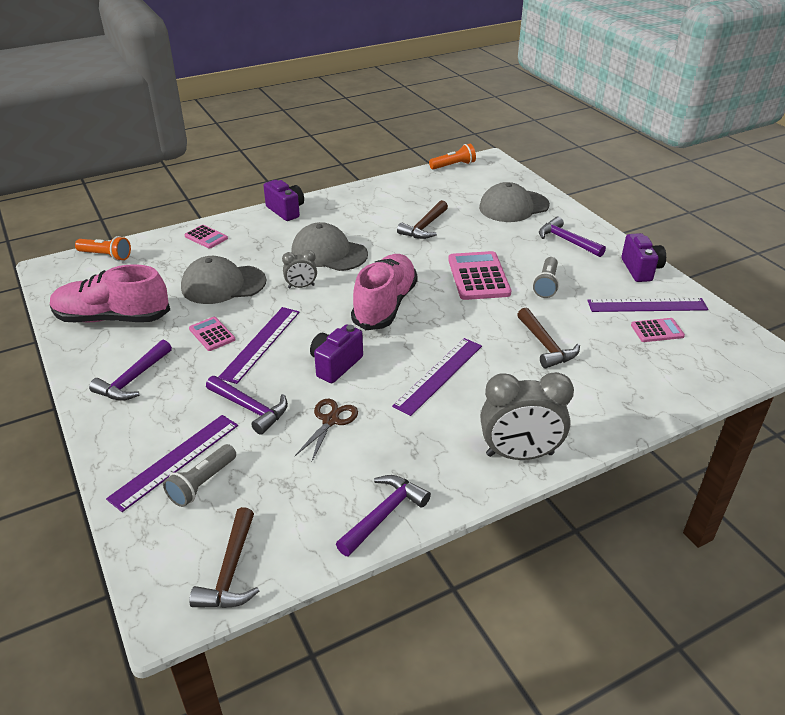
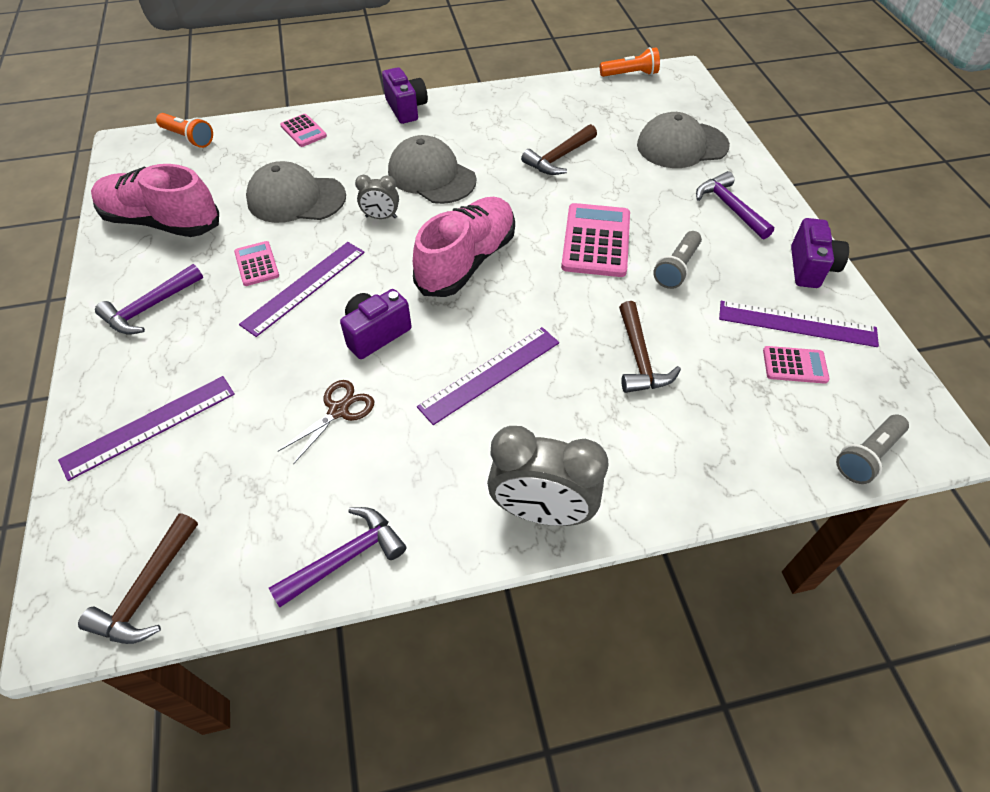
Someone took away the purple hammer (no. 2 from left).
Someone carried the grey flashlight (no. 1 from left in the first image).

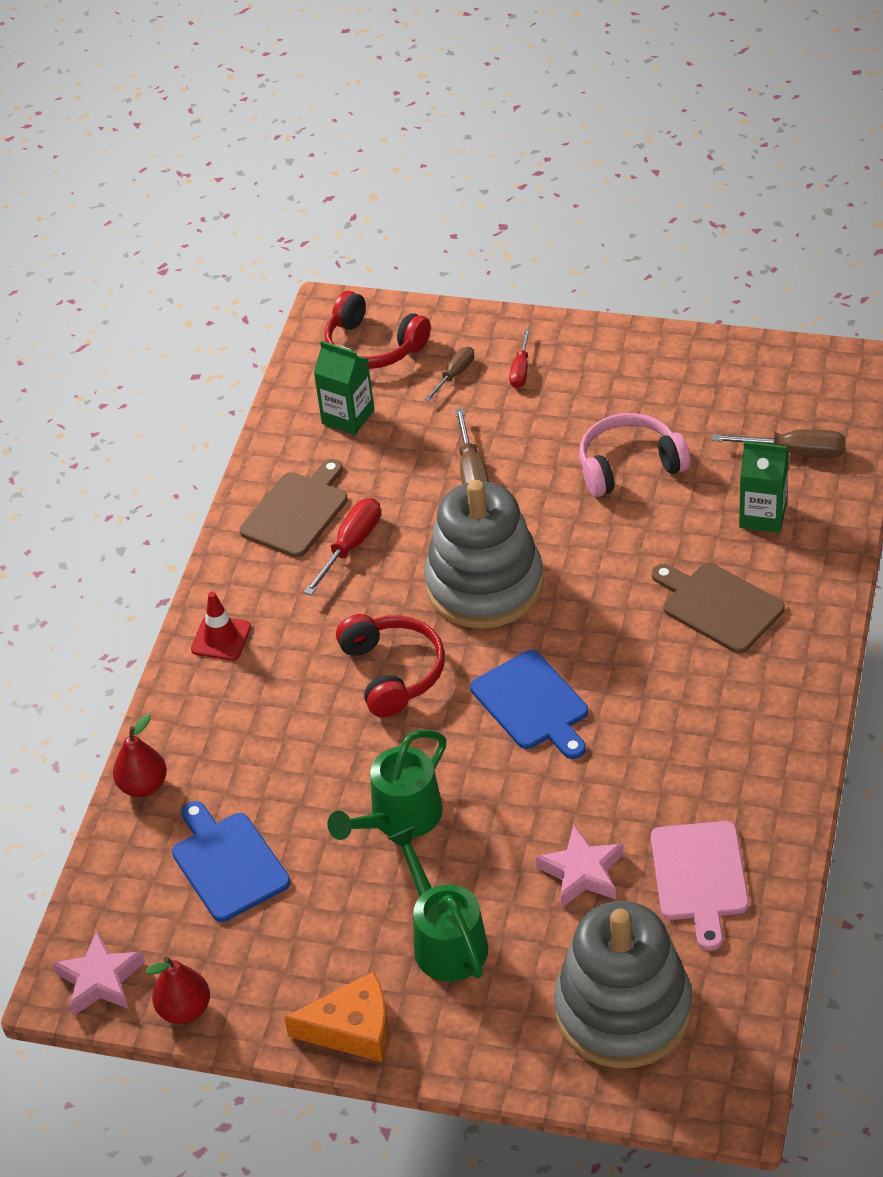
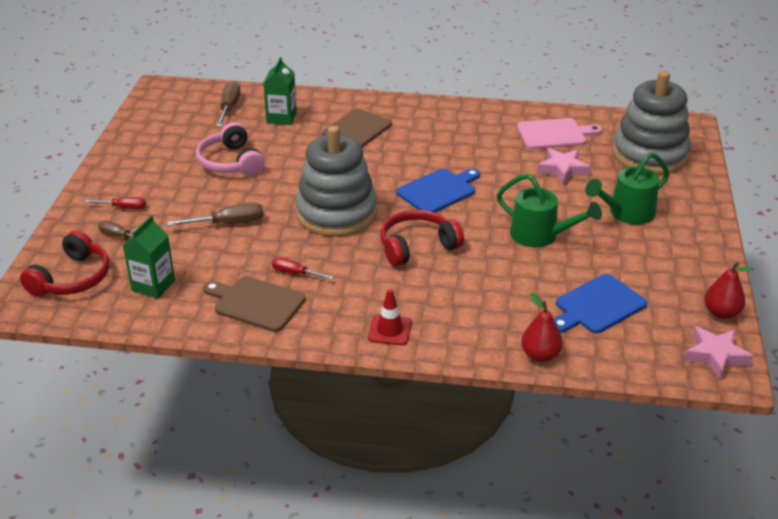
Someone took away the orange cheese.
Someone scaled the red screwdriver (no. 1 from left in the first image) by 0.65.

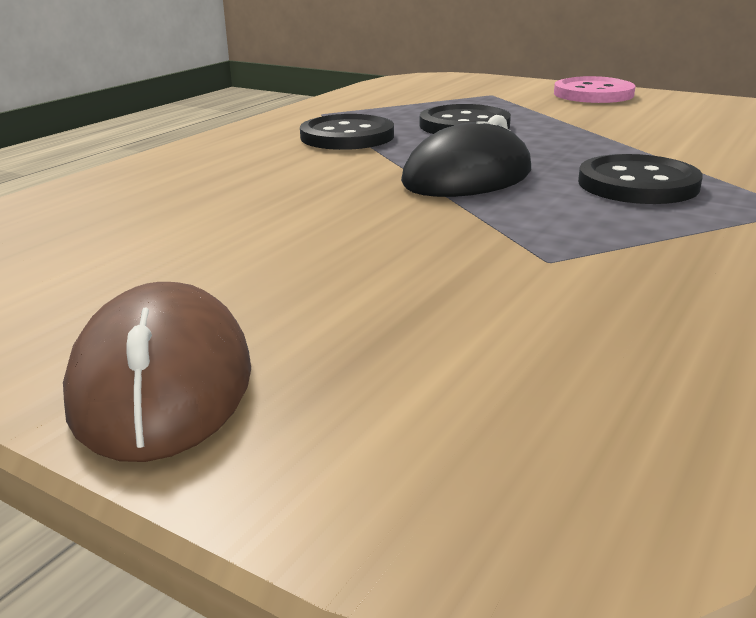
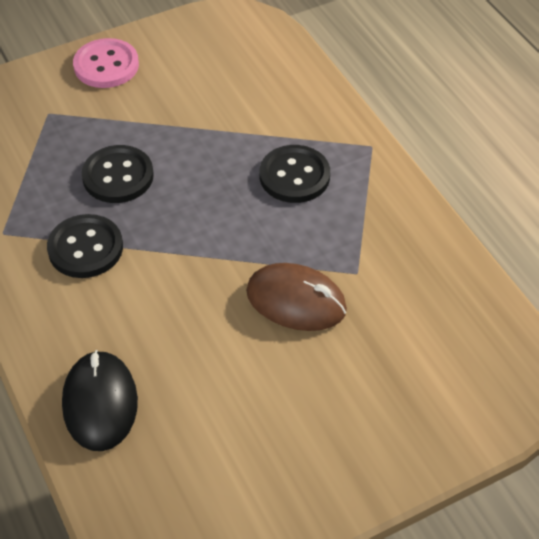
Someone carried the brown mouse.
Someone carried the black mouse.

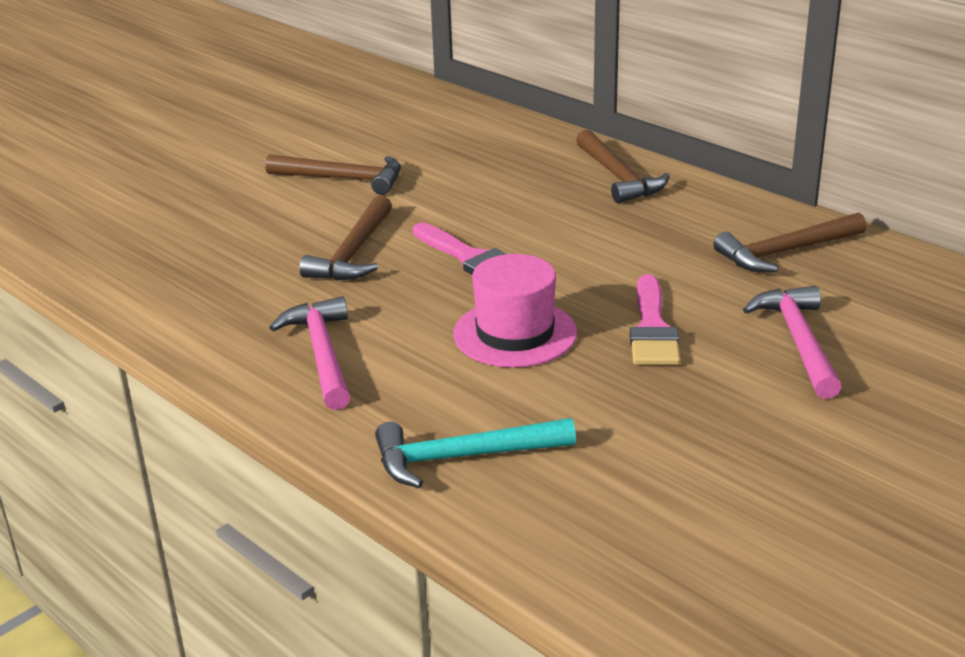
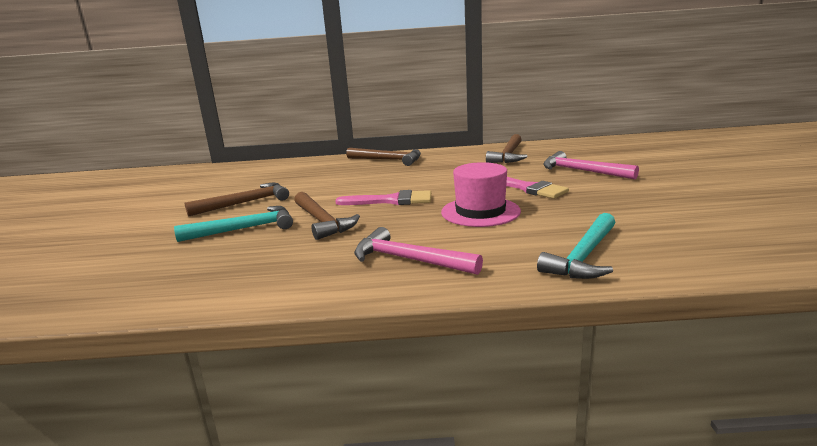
Someone put down the turquoise hammer (no. 1 from left).

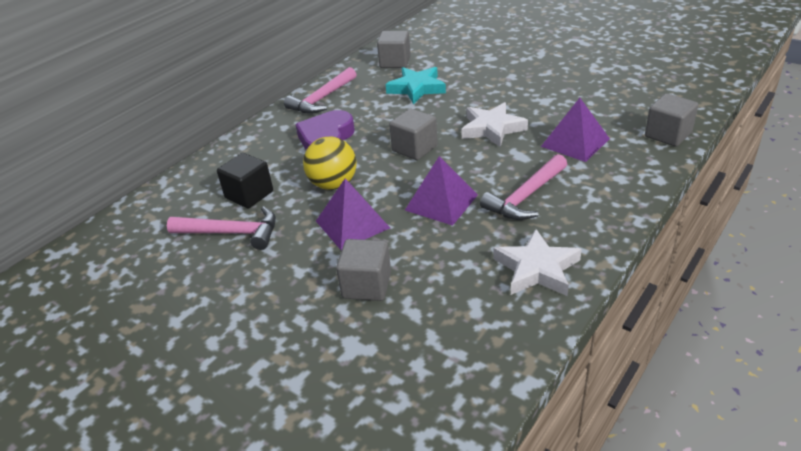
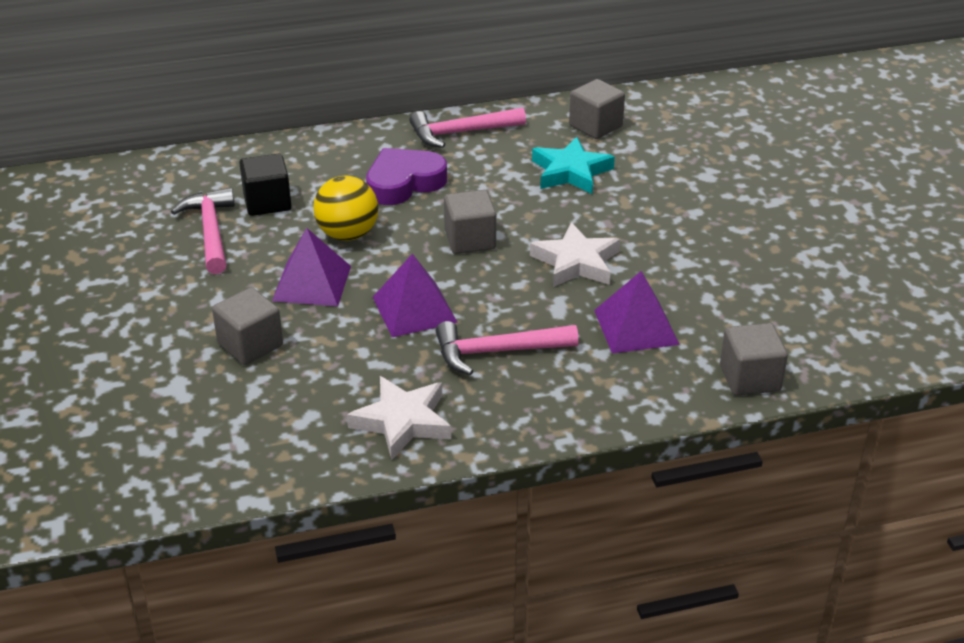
Someone rotated the pink hammer (no. 1 from left) by 150 degrees counterclockwise.

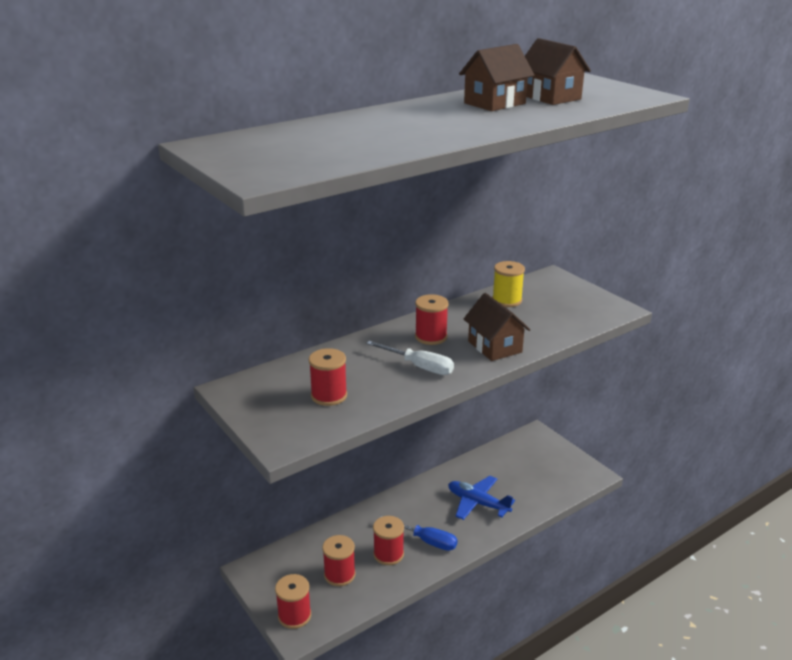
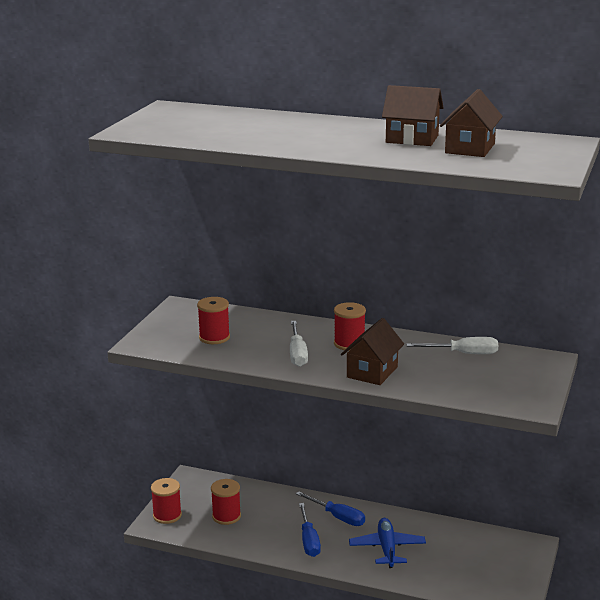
Someone took away the red spool (no. 4 from left).
Someone put down the blue screwdriver (no. 2 from left).
Someone swapped the yellow spool for the white screwdriver (no. 2 from left).

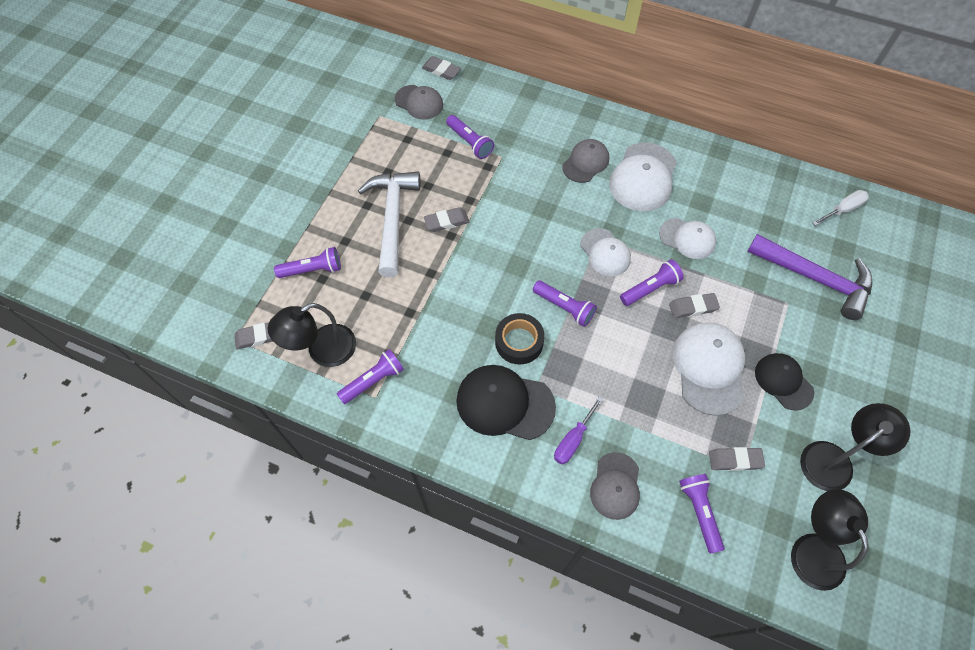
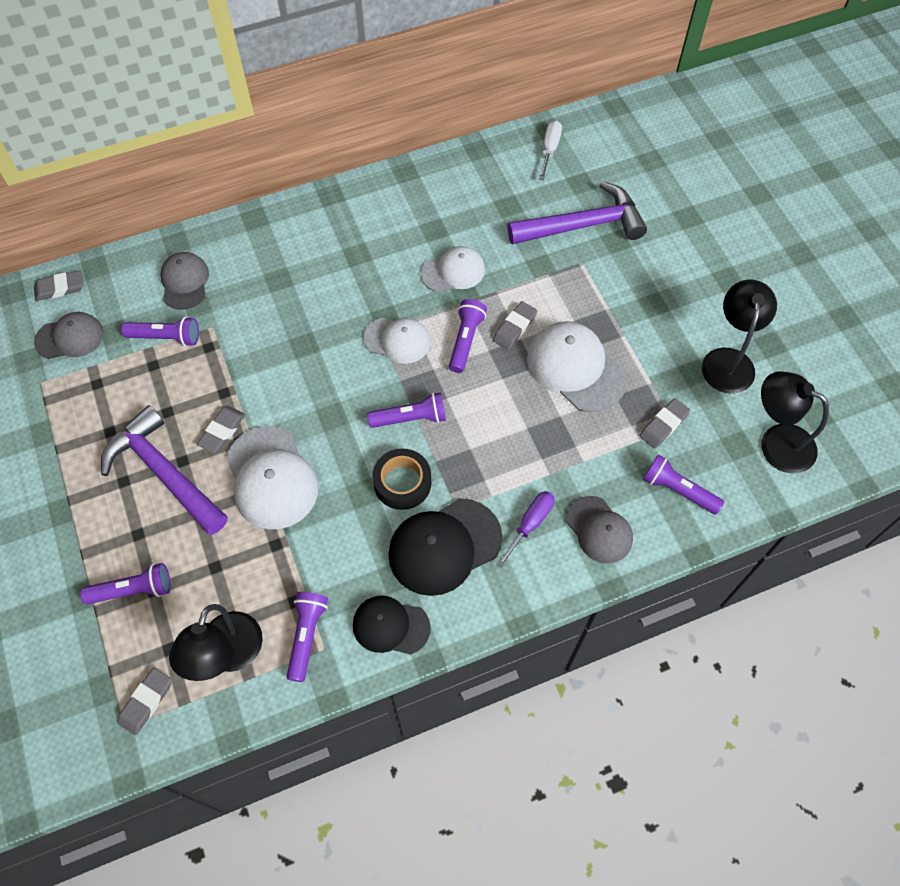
Someone carried the grey cap (no. 2 from left).
Someone carried the white cap (no. 2 from left in the first image).
Someone carried the black cap (no. 2 from left in the first image).
Someone repainted the white hammer, which became the purple hammer (no. 1 from left).
Someone rotated the purple flashlight (no. 1 from left) by 45 degrees clockwise.
Someone rotated the purple screwdriver by 135 degrees counterclockwise.

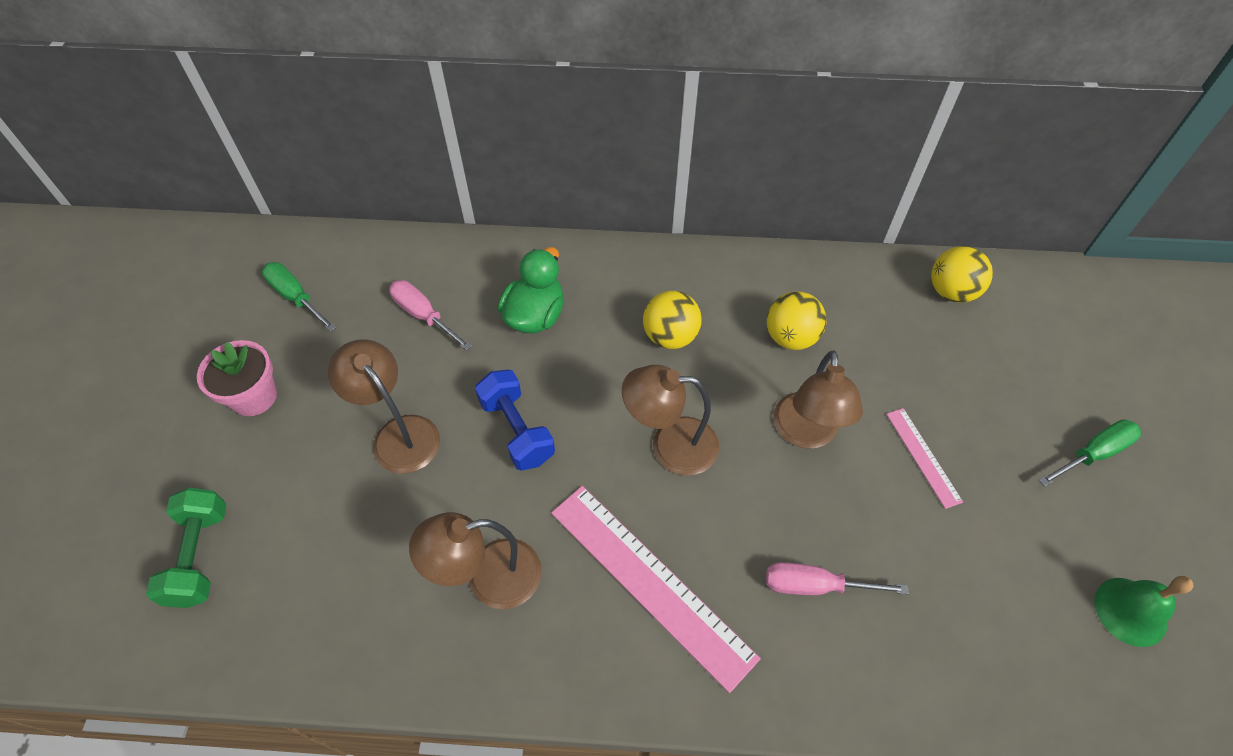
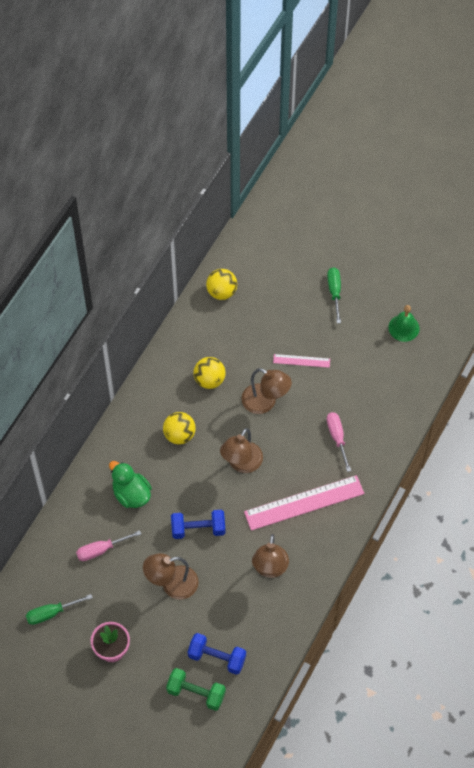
Someone put down the blue dumbbell (no. 2 from left).
Someone rotated the pink screwdriver (no. 2 from left) by 135 degrees clockwise.

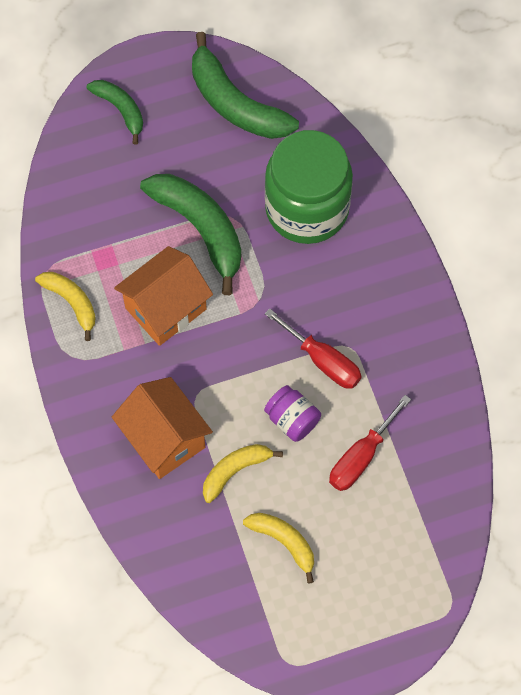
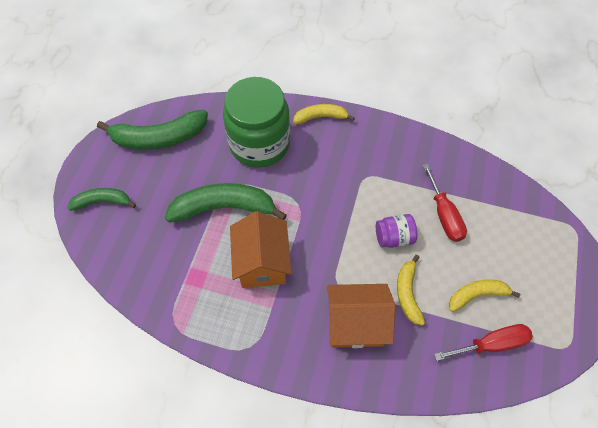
Someone carried the yellow banana (no. 1 from left).
Someone carried the red screwdriver (no. 1 from left in the first image).

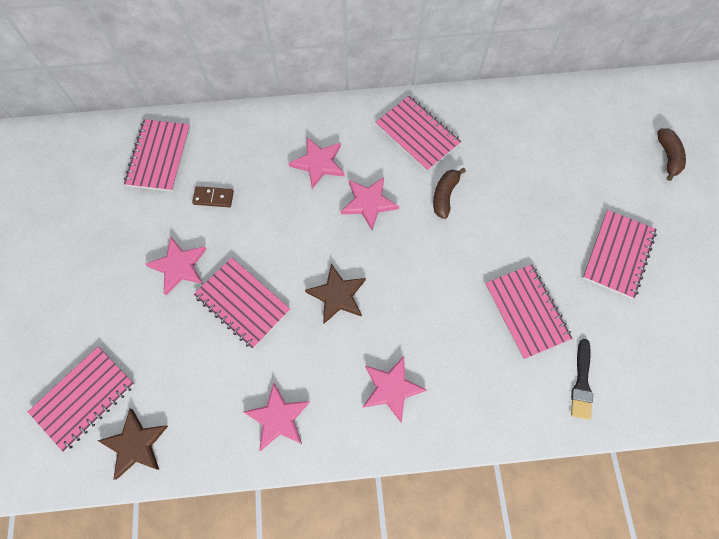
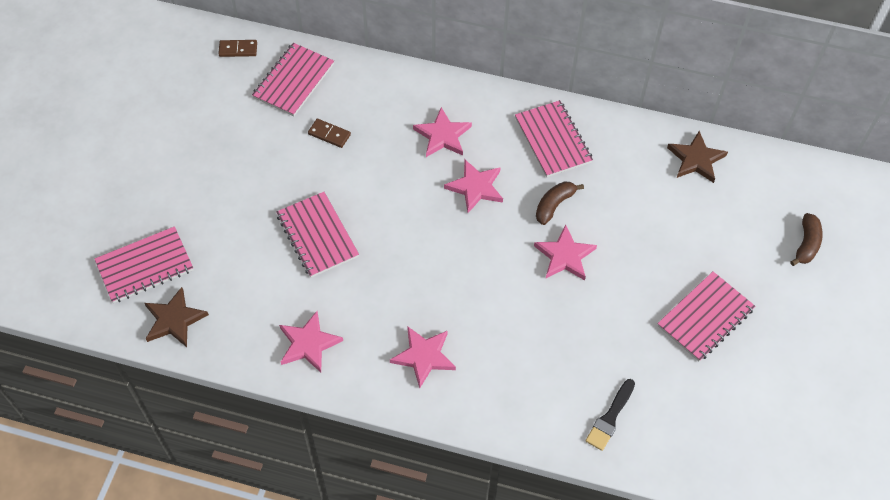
Someone took away the pink notebook (no. 5 from left).
Someone put down the brown domino (no. 1 from left).
Someone carried the pink star (no. 1 from left in the first image).
Someone carried the brown star (no. 2 from left).

